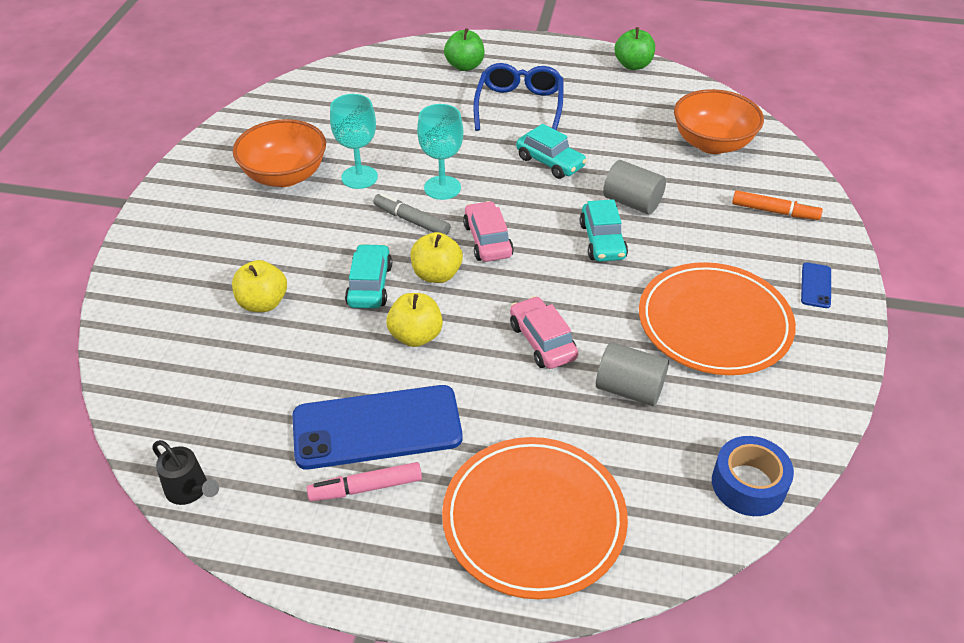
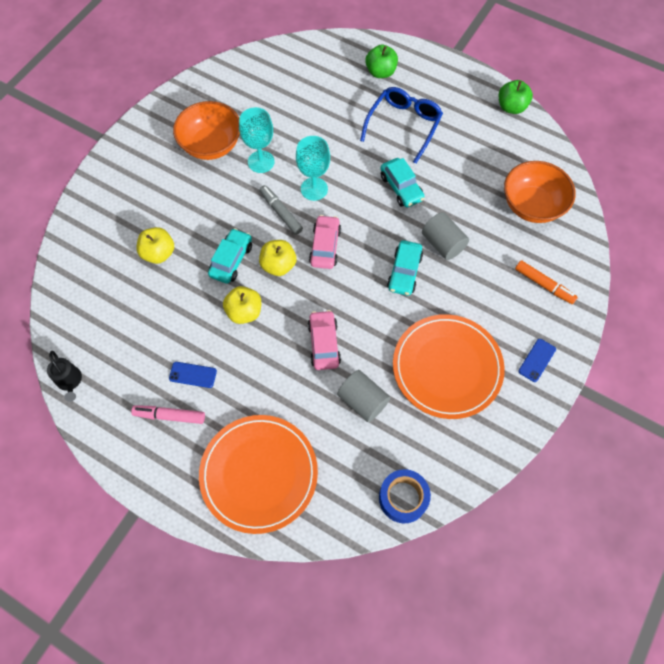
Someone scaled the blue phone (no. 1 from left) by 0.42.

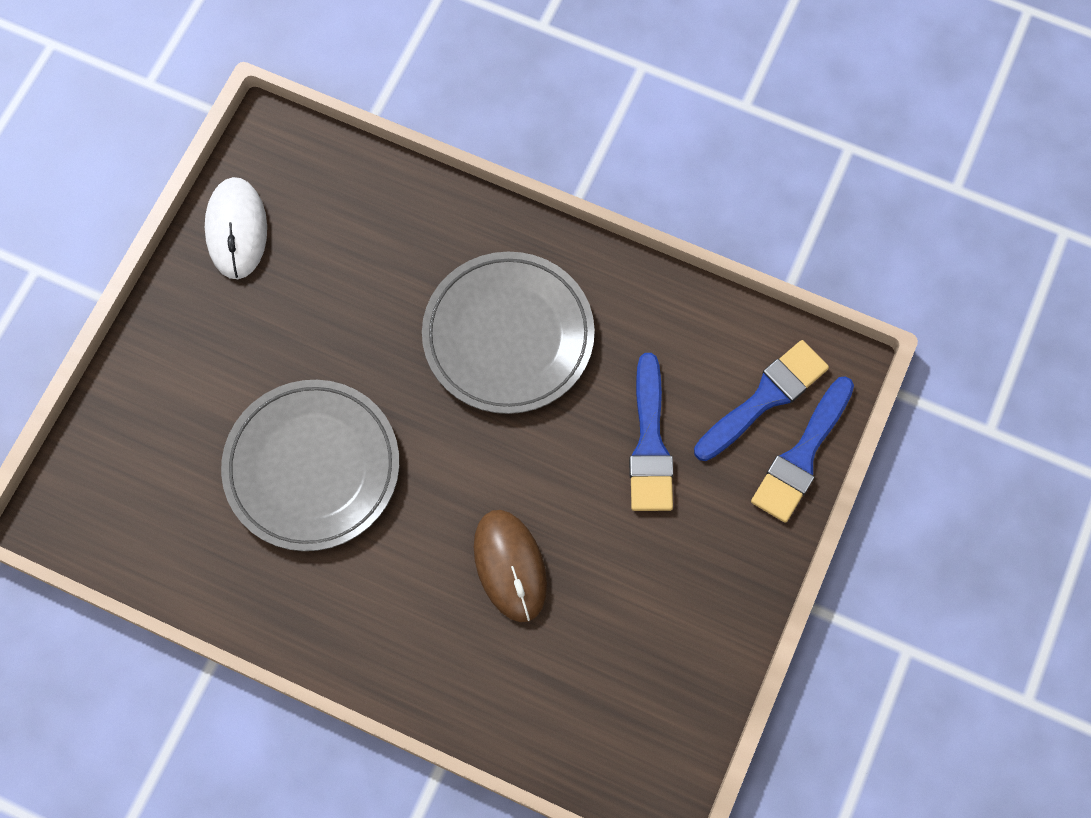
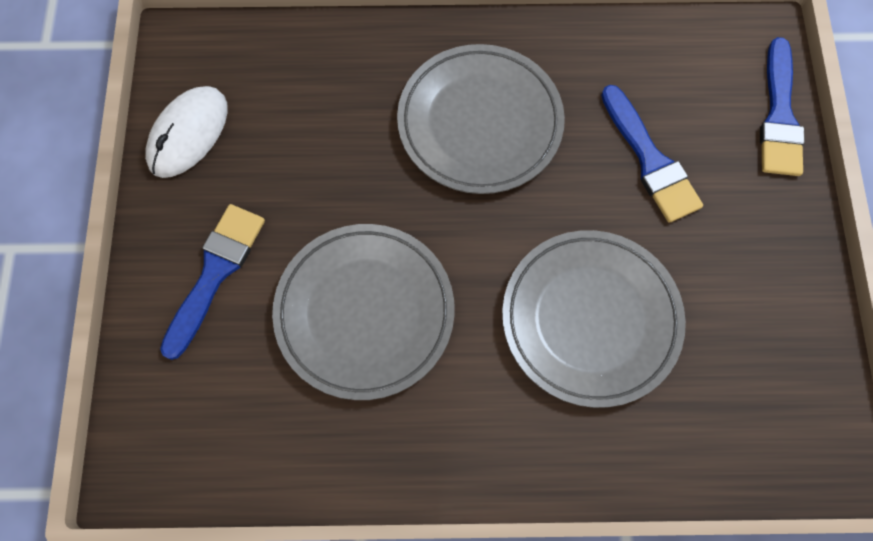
Someone carried the blue brush (no. 2 from left in the first image).
Someone swapped the brown mouse for the grey plate (no. 3 from left).
Someone rotated the white mouse by 60 degrees clockwise.

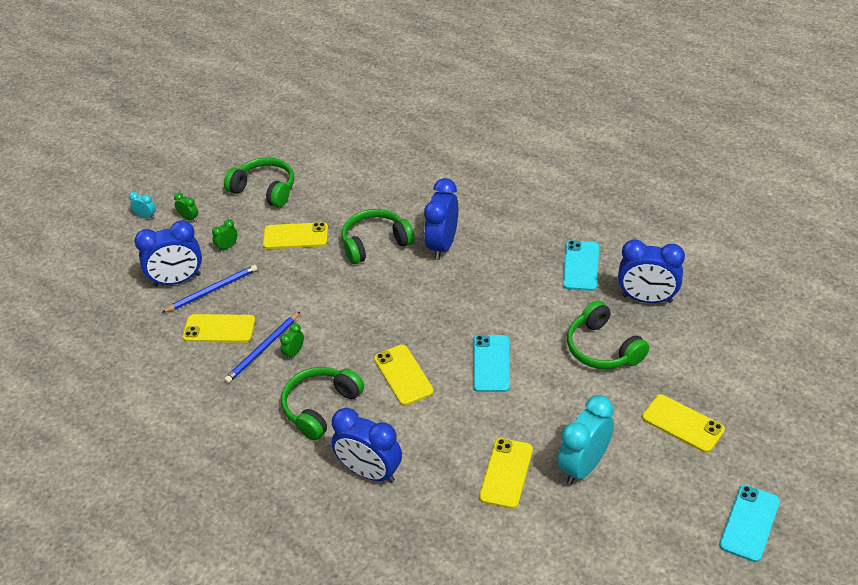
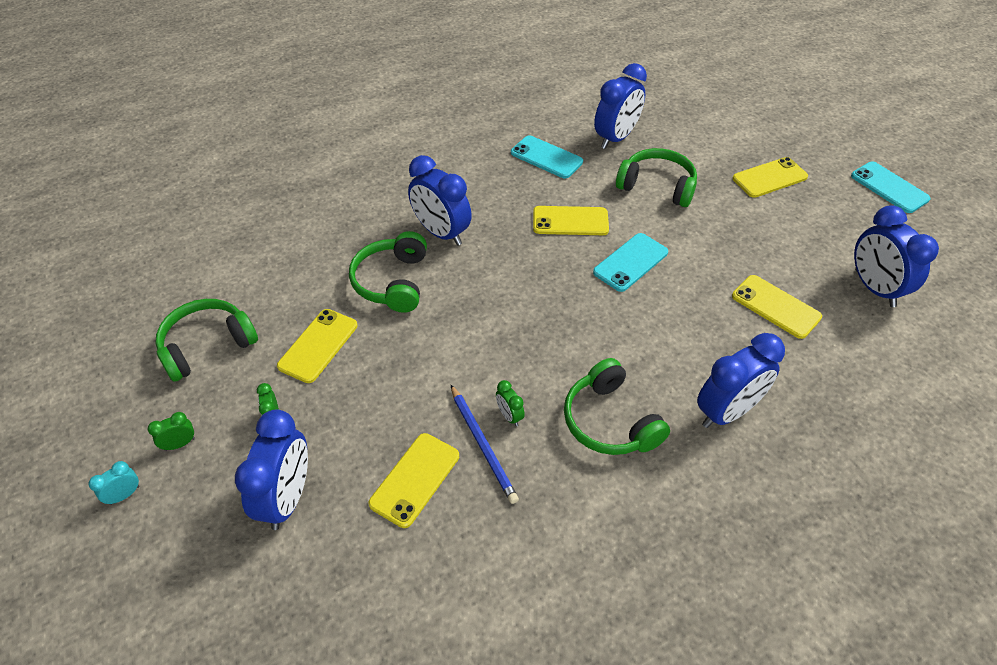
Someone took away the blue pencil (no. 1 from left).
Someone took away the turquoise clock (no. 2 from left).
Someone put down the blue clock (no. 5 from left).
Someone carried the yellow phone (no. 3 from left).
Someone rotated the turquoise phone (no. 1 from left in the first image) by 75 degrees counterclockwise.
Someone rotated the green headphones (no. 4 from left) by 150 degrees counterclockwise.

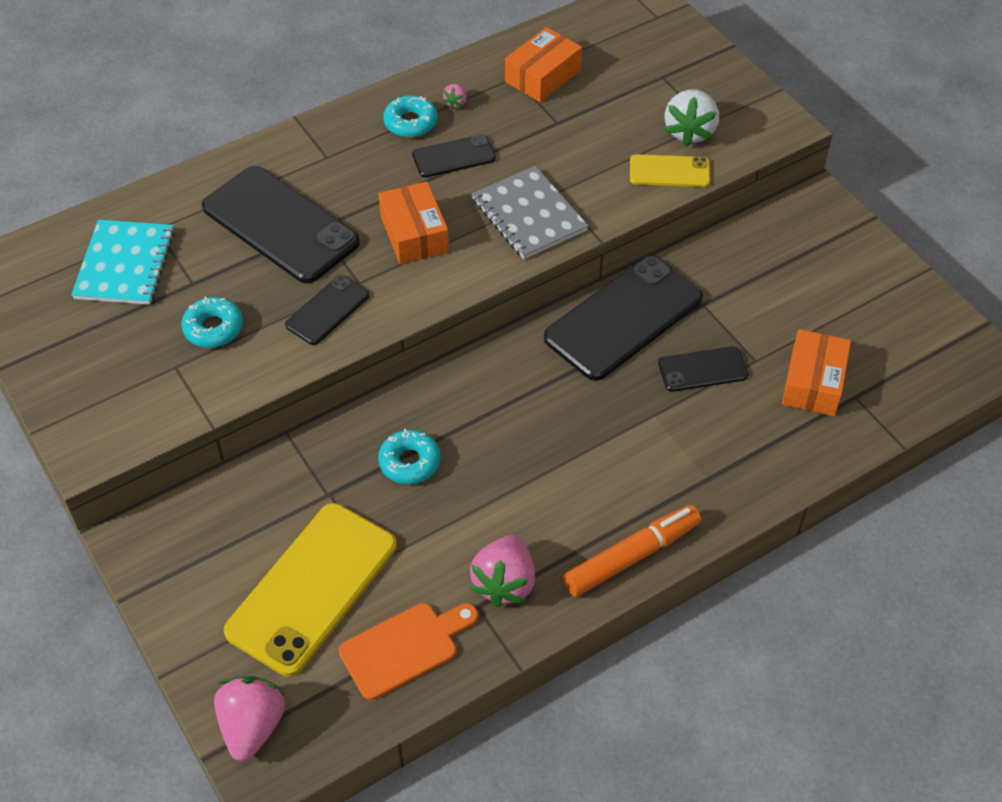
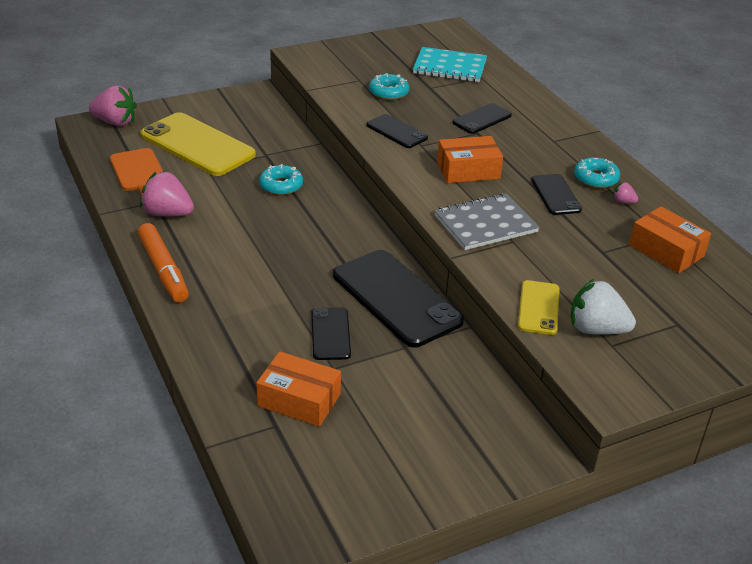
Someone scaled the black phone (no. 1 from left in the first image) by 0.51.

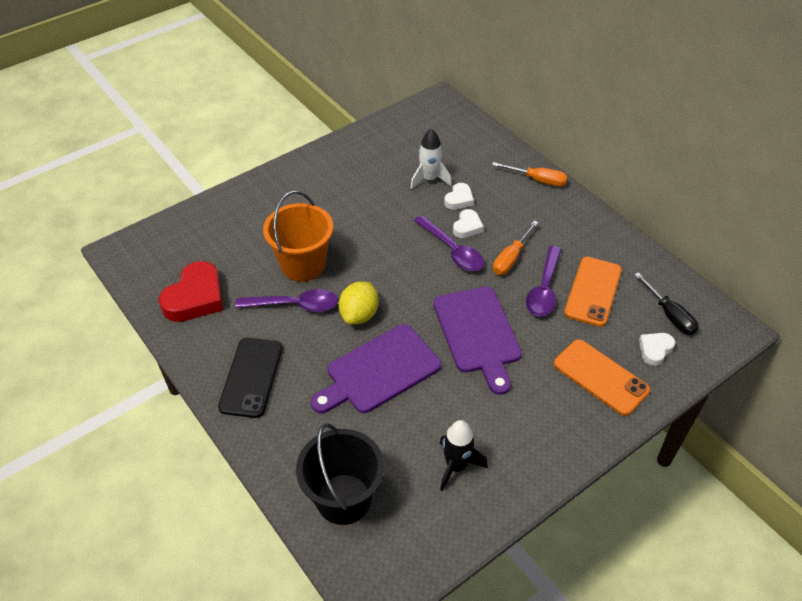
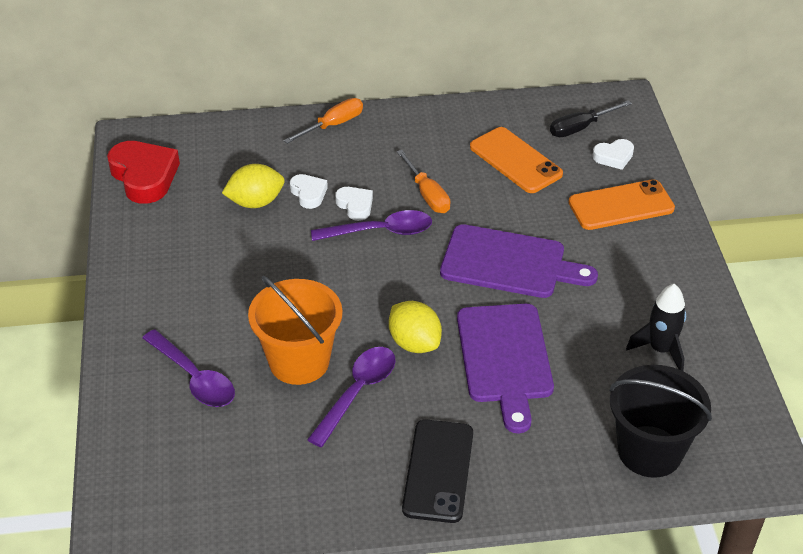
Someone carried the red heart.
Someone carried the purple spoon (no. 3 from left in the first image).
Someone swapped the white rocket for the yellow lemon (no. 1 from left).
Someone rotated the black phone by 60 degrees clockwise.
Someone rotated the black screwdriver by 150 degrees clockwise.
Someone rotated the white heart (no. 3 from left) by 90 degrees counterclockwise.

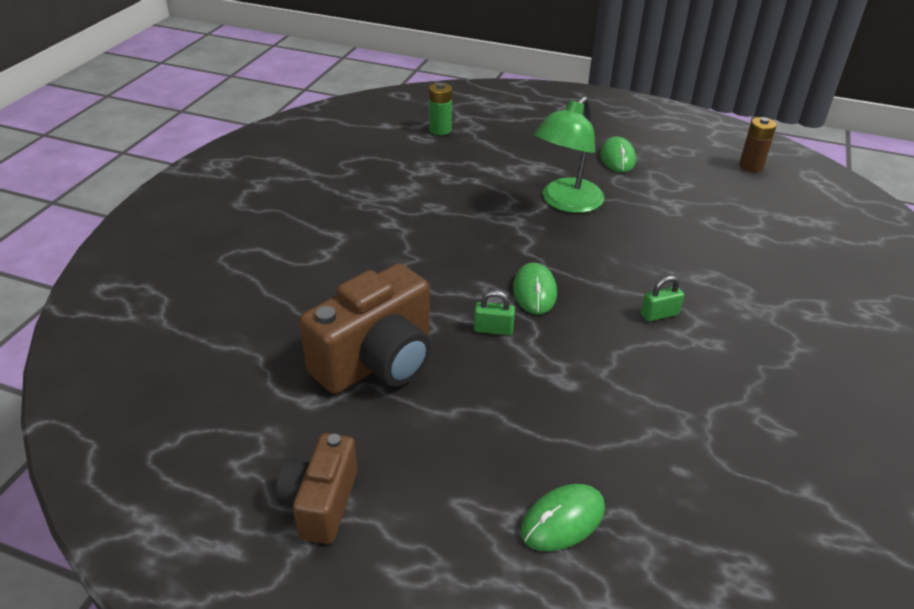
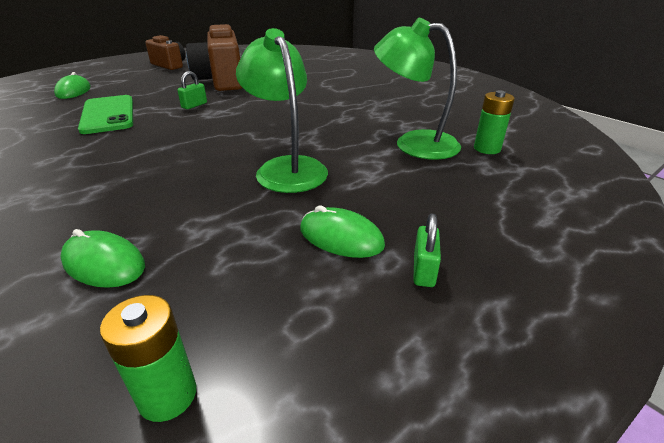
Someone put down the green phone.
Someone put down the green lamp (no. 2 from left).
Someone carried the green mouse (no. 1 from left in the first image).
Someone carried the green padlock (no. 2 from left).
Someone repainted the brown battery, which became the green battery (no. 1 from left).

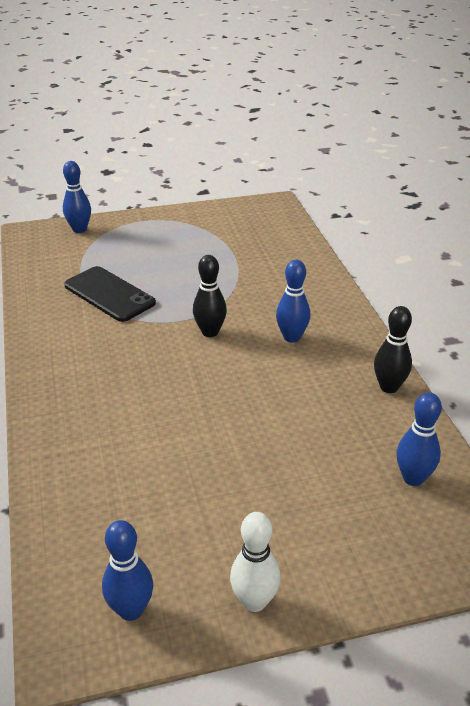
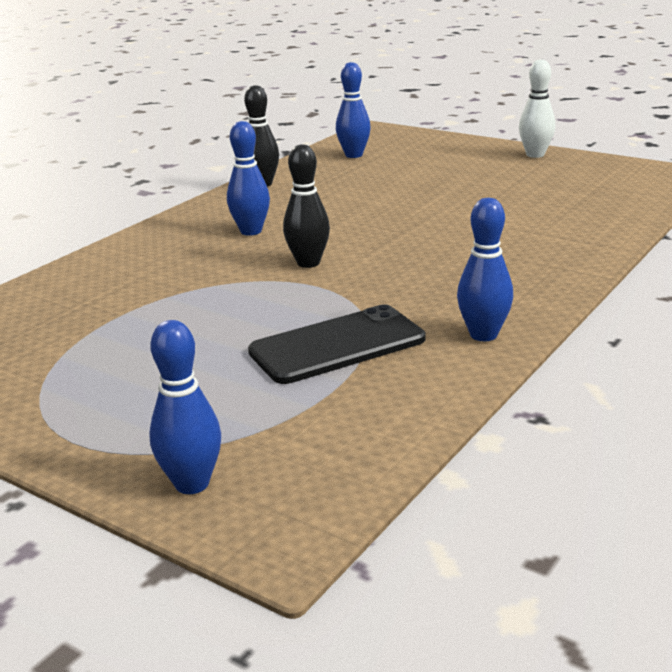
Someone carried the blue bowling pin (no. 2 from left in the first image).
Someone rotated the black phone by 60 degrees clockwise.

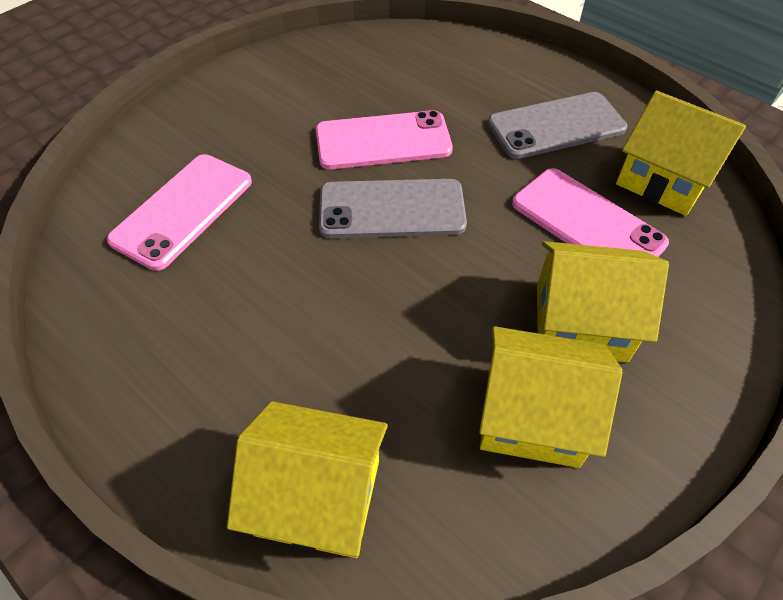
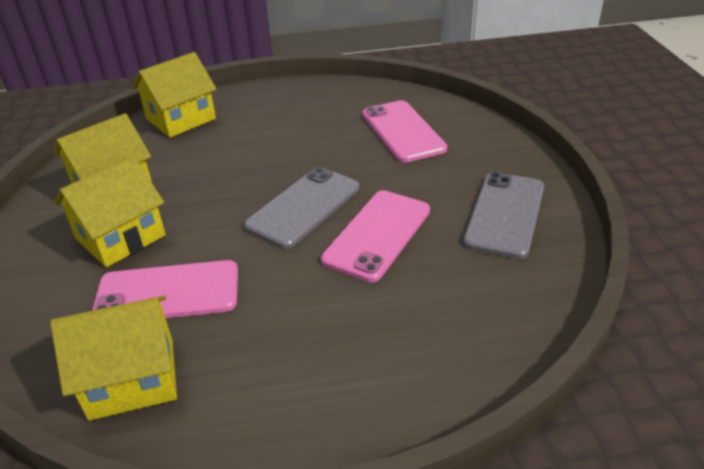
Someone carried the grey phone (no. 2 from left).

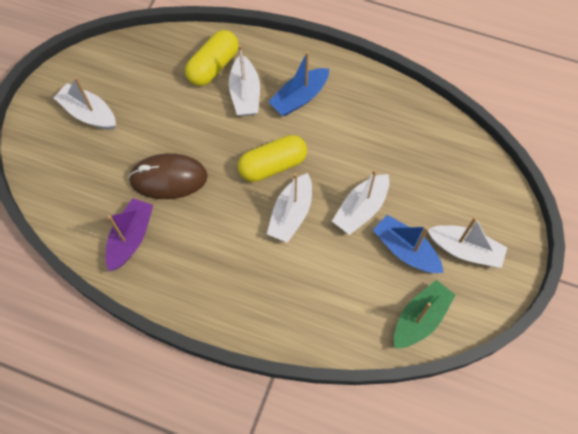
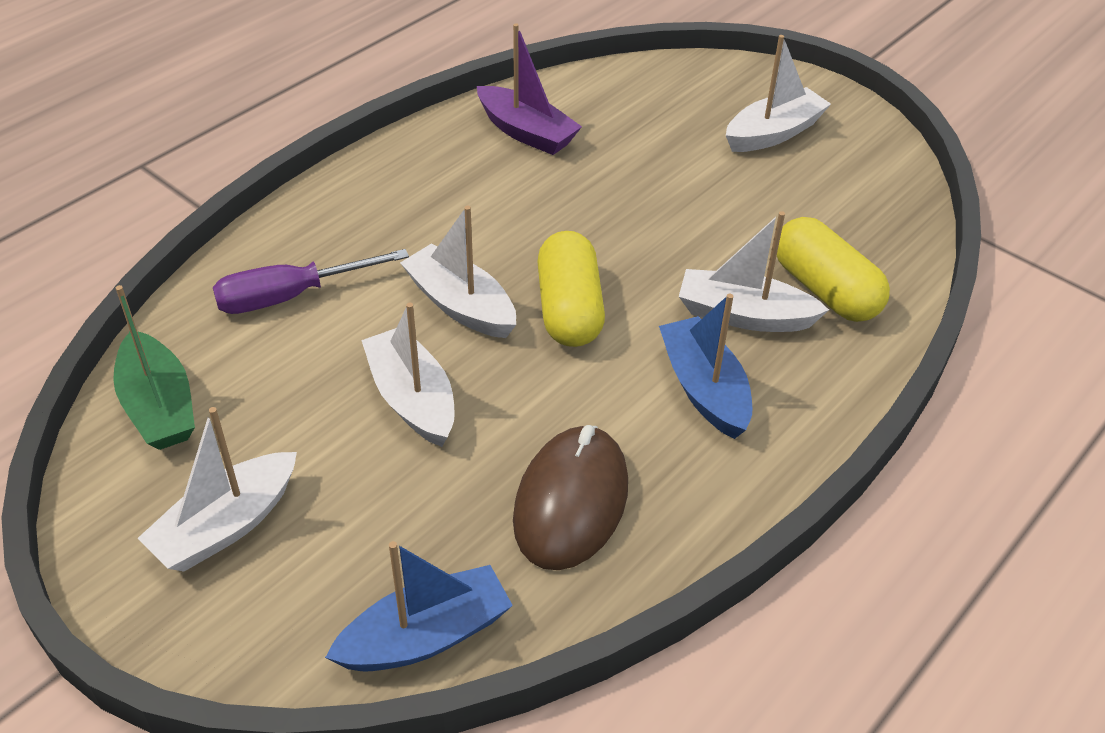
Someone put down the purple screwdriver.
Someone carried the brown mouse.
Someone carried the blue boat (no. 2 from left in the first image).

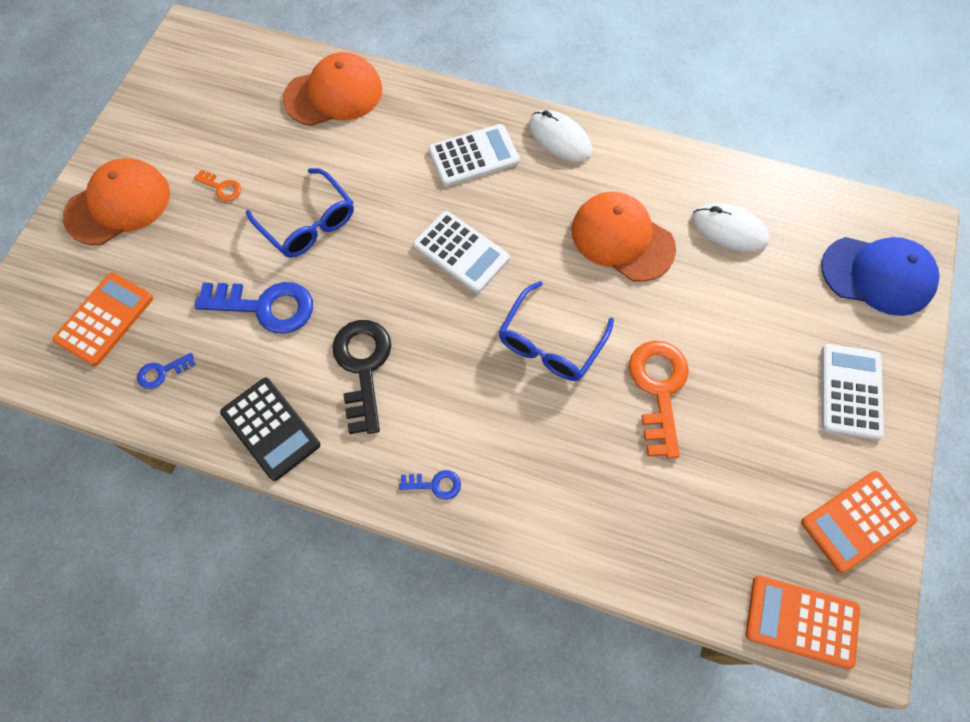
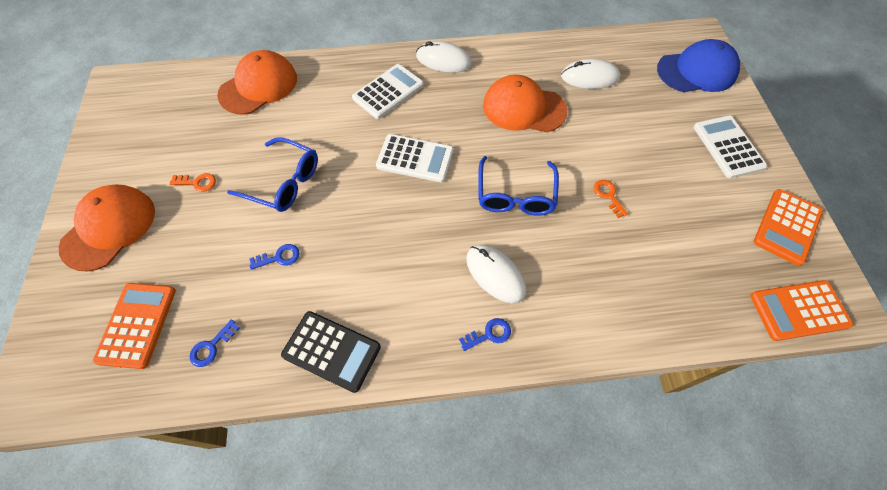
Someone took away the black key.
Someone put down the white mouse (no. 2 from left).
Someone scaled the blue key (no. 2 from left) by 0.48.
Someone scaled the orange key (no. 2 from left) by 0.48.

